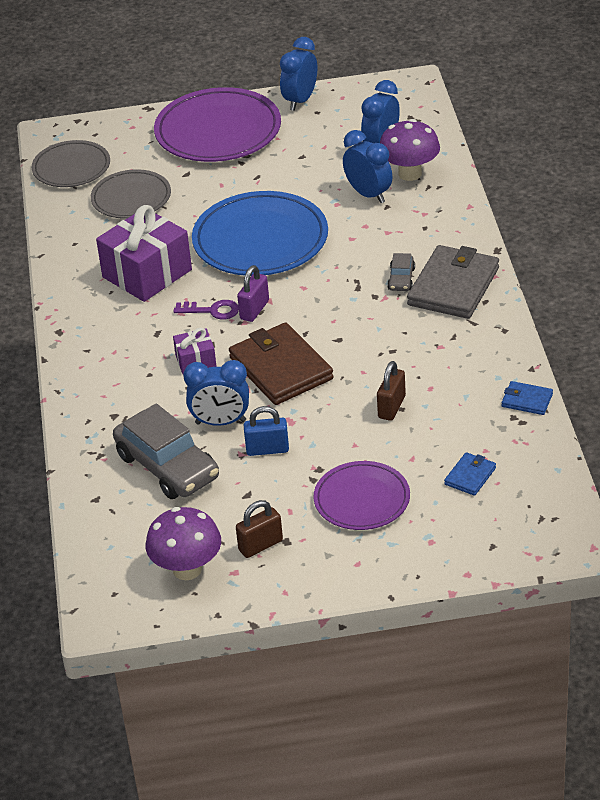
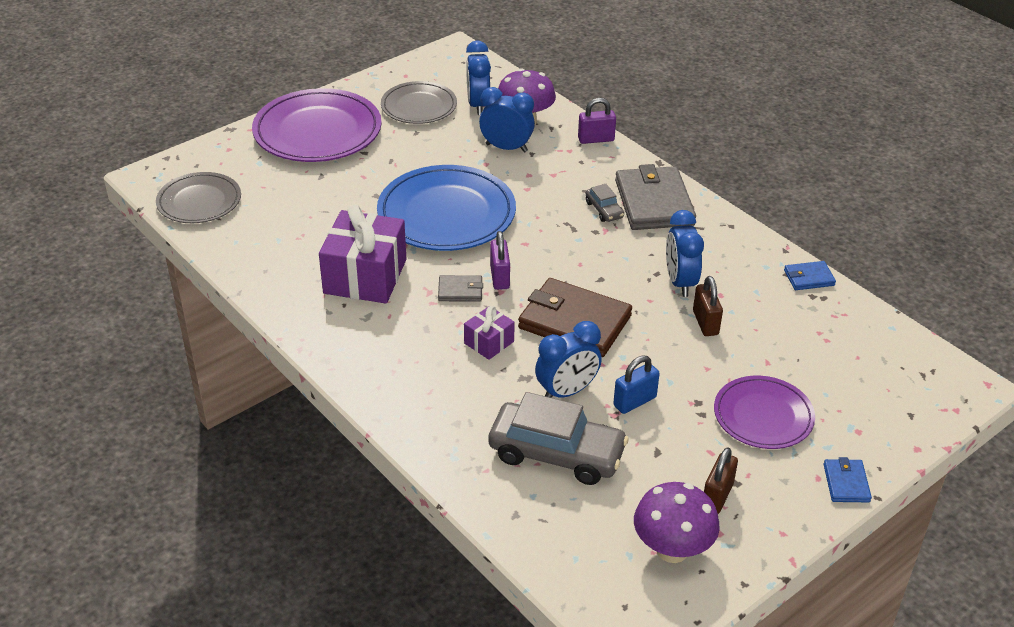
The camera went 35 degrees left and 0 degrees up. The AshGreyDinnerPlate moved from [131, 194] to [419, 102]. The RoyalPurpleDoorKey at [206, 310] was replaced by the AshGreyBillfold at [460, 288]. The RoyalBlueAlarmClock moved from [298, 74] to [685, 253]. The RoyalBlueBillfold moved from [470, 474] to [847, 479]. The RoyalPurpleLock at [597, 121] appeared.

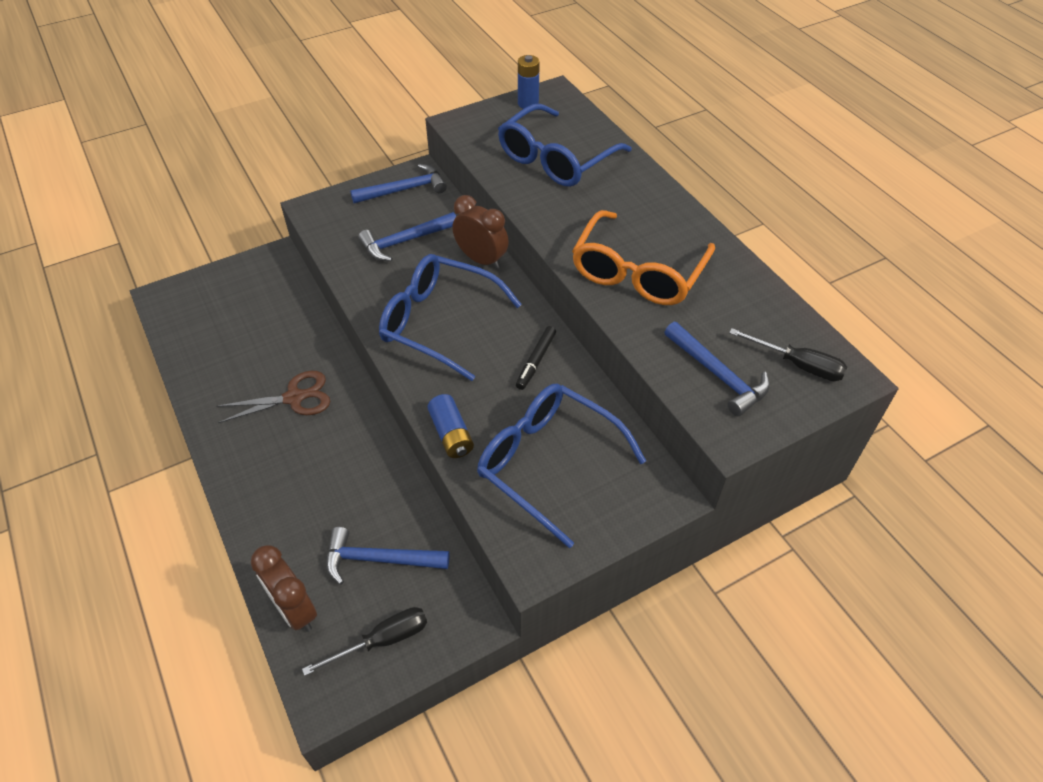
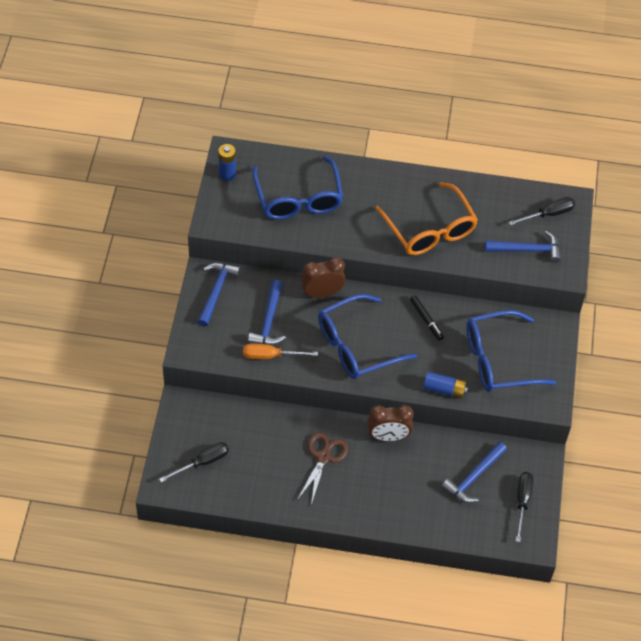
The camera went 55 degrees left and 5 degrees up. The DarkBrownAlarmClock moved from [284, 588] to [390, 423]. The JetBlackScrewdriver at [194, 462] appeared. The BrightOrangeScrewdriver at [280, 351] appeared.

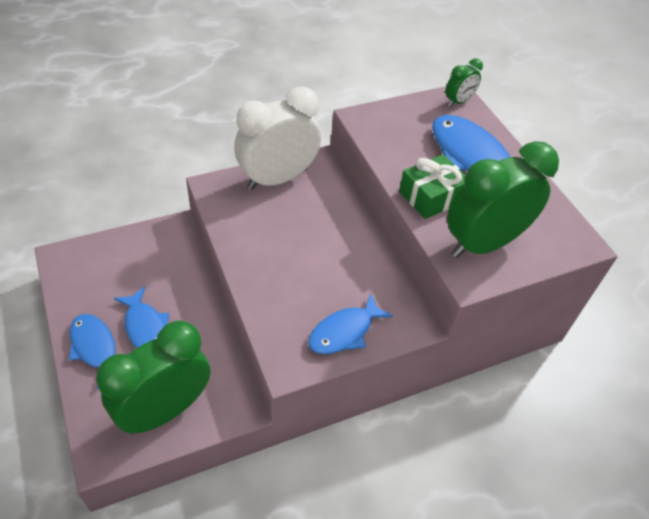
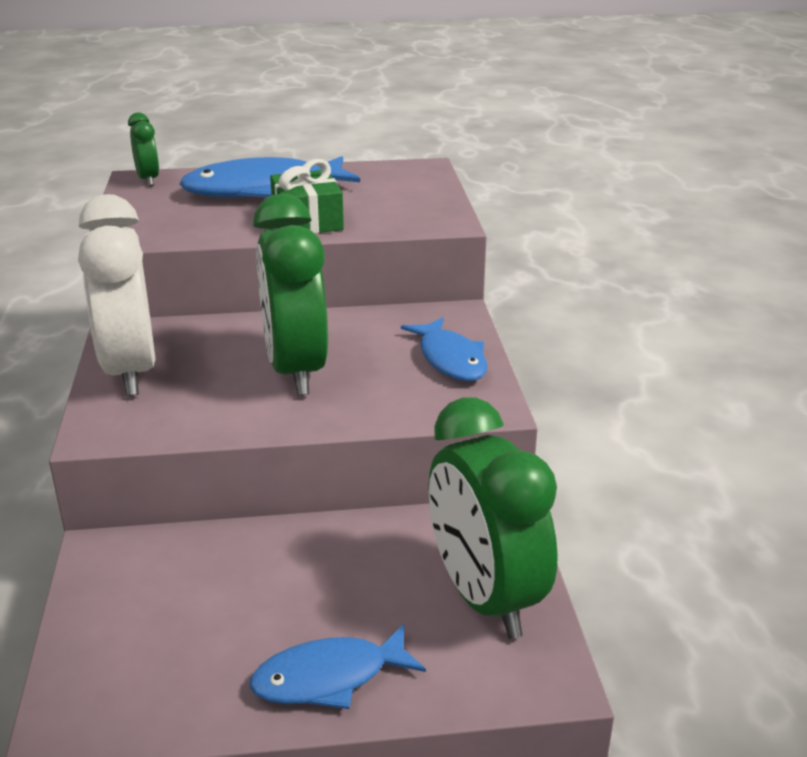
The camera went 70 degrees left and 20 degrees down. The RoyalBlueToyFish at [141, 317] disappeared. The EmeraldAlarmClock moved from [503, 199] to [290, 294].

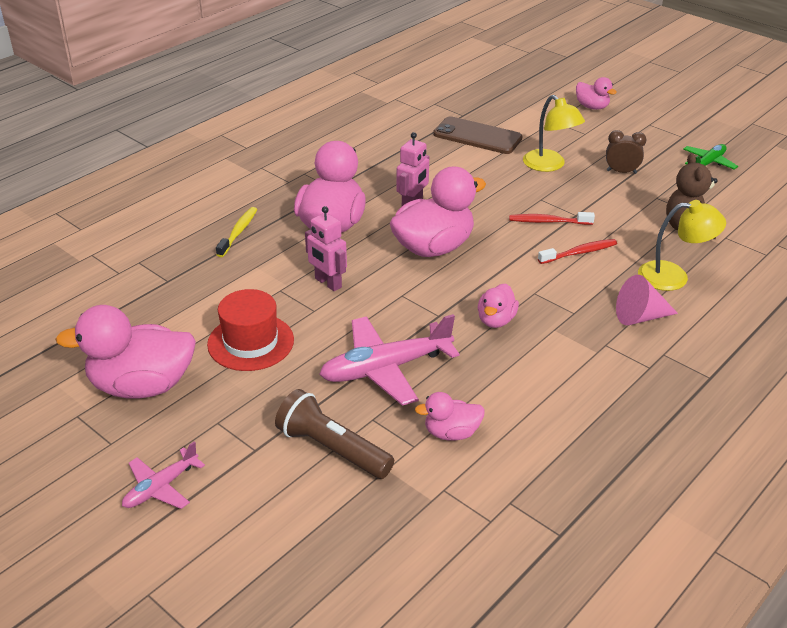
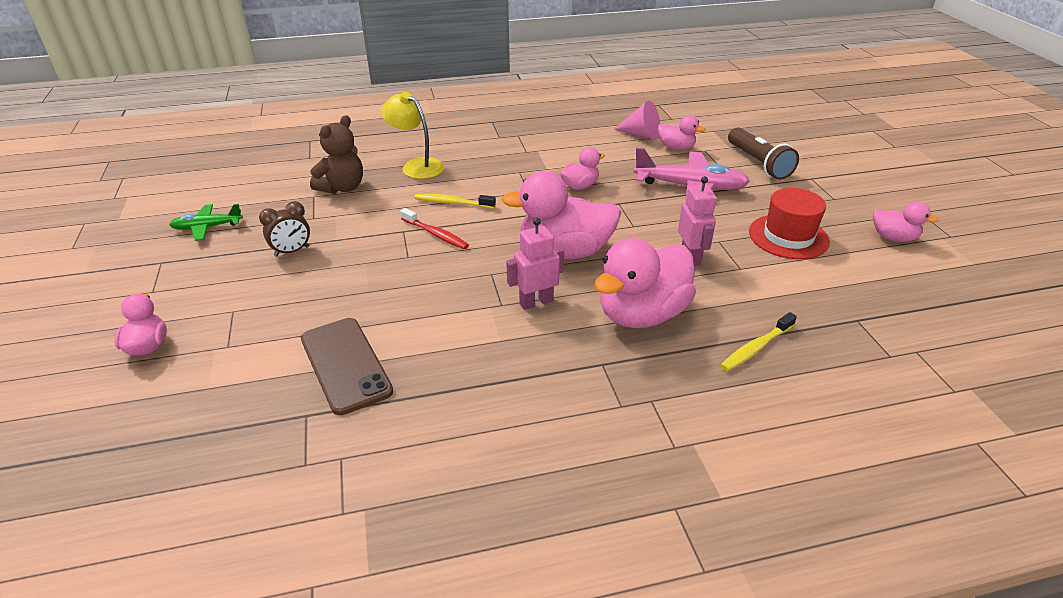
The camera went 145 degrees left and 0 degrees up. The RosyDuck at [125, 351] changed to 0.51 times the size. The RosyPlane at [163, 475] disappeared. The GoldenDeskLamp at [554, 133] disappeared. The ScarletToothbrush at [577, 251] became the GoldenToothbrush at [455, 201]. The DarkBrownAlarmClock at [626, 152] turned 75 degrees counterclockwise. The RosyCone moved from [647, 300] to [637, 120].

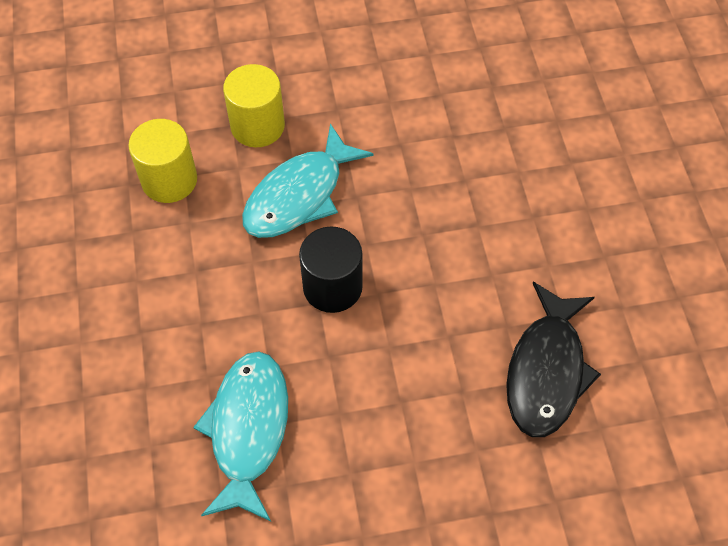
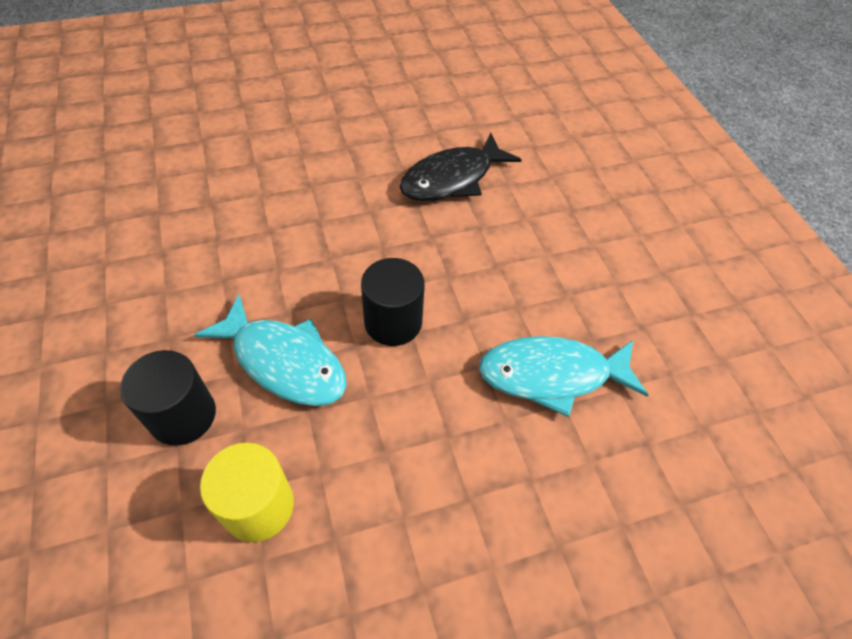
The camera went 100 degrees left and 5 degrees down. The GoldenSolidCylinder at [254, 105] became the JetBlackSolidCylinder at [168, 398]. The JetBlackToyFish at [553, 359] turned 135 degrees clockwise.

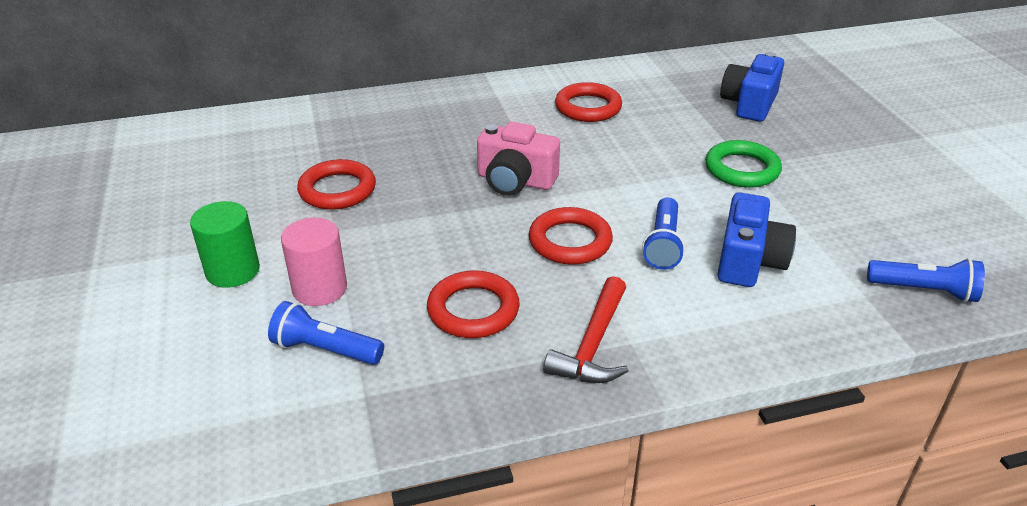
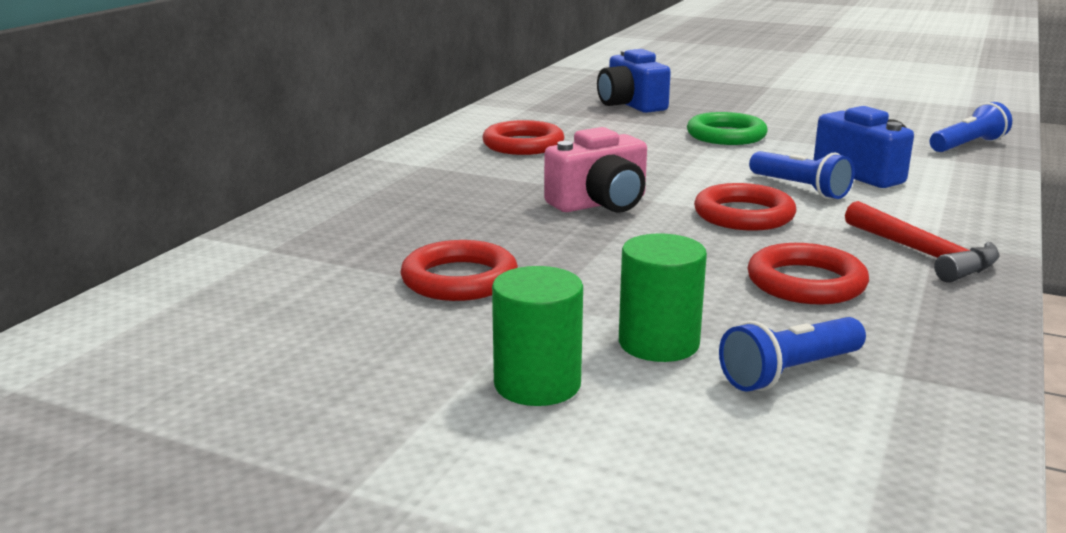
The camera went 50 degrees left and 15 degrees down. The RosySolidCylinder at [314, 262] became the EmeraldSolidCylinder at [663, 297].

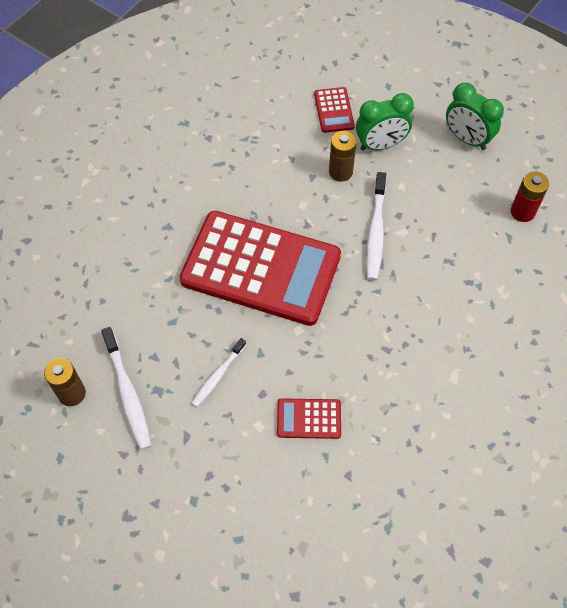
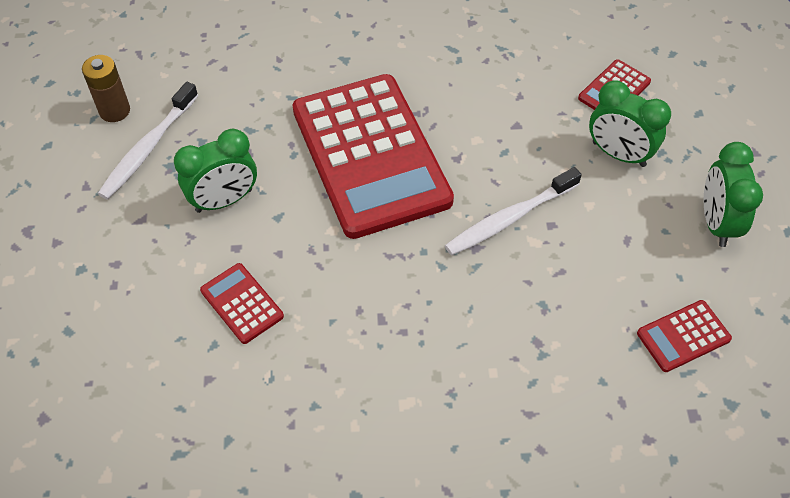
The camera went 50 degrees right and 5 degrees down. The WhiteToothbrush at [218, 372] was replaced by the EmeraldAlarmClock at [215, 171]. The DarkBrownPowerCell at [343, 156] disappeared. The ScarletPowerCell at [530, 197] was replaced by the ScarletAddingMachine at [684, 336].

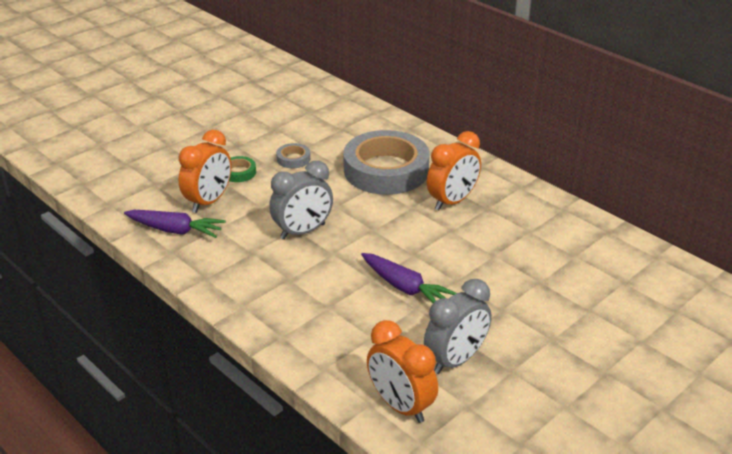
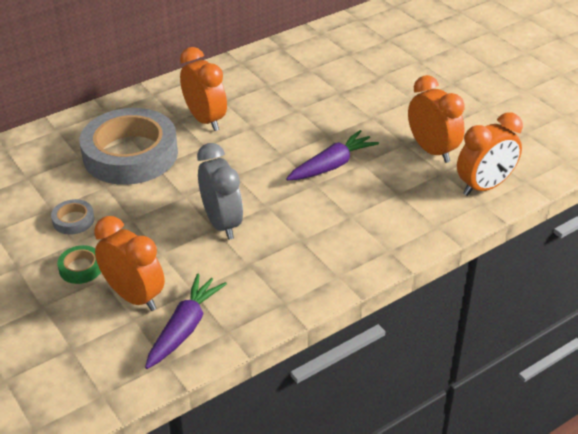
The camera went 80 degrees left and 5 degrees up. The AshGreyAlarmClock at [457, 326] became the BrightOrangeAlarmClock at [436, 119].

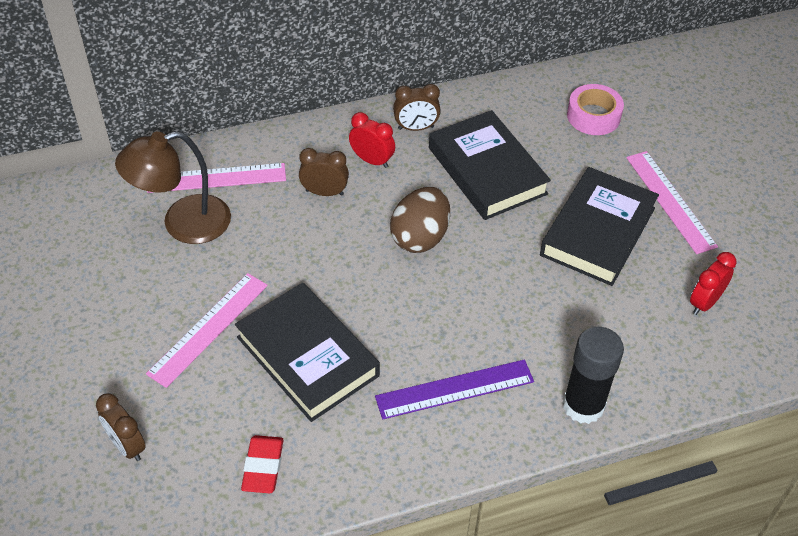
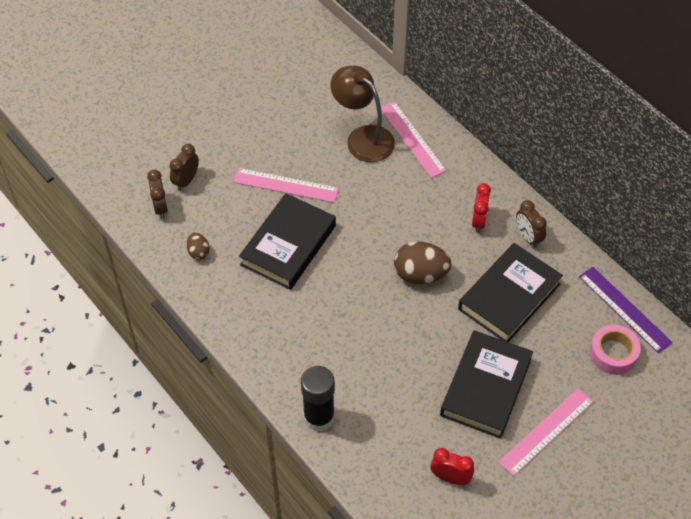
The camera went 70 degrees right and 5 degrees up. The ScarletGumEraser at [262, 464] was replaced by the DarkBrownToyEgg at [198, 246]. The DarkBrownAlarmClock moved from [324, 172] to [157, 194]. The RoyalPurpleStraightedge moved from [454, 389] to [625, 310]. The JetBlackHardcover at [599, 226] turned 75 degrees counterclockwise.

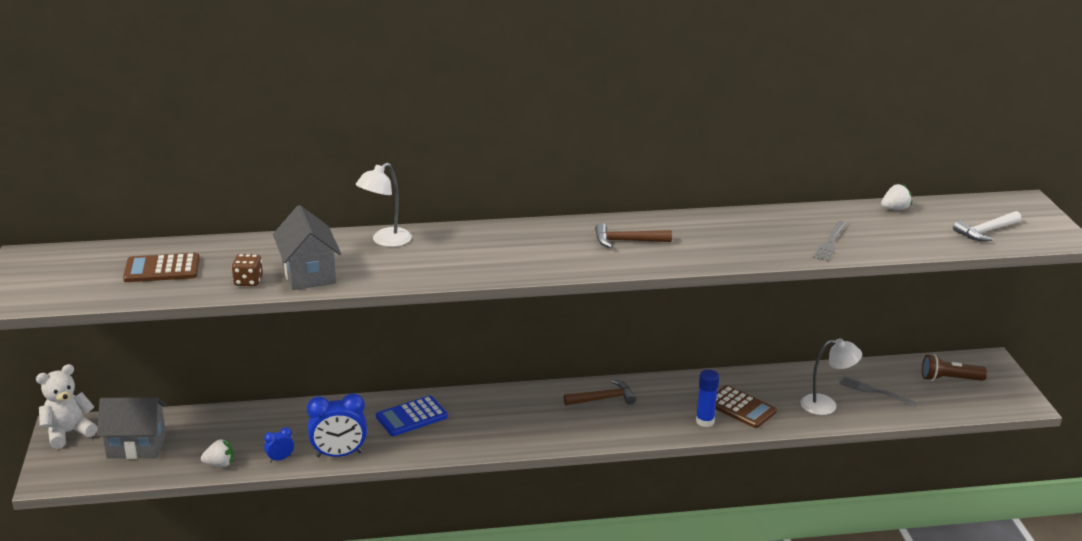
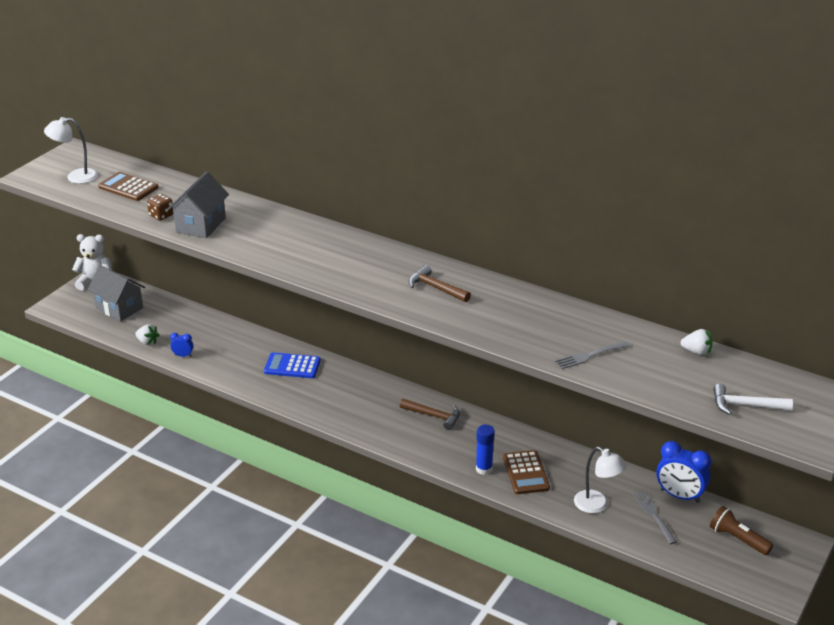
The camera went 40 degrees right and 5 degrees up. The RoyalBlueAlarmClock moved from [337, 425] to [684, 472]. The WhiteDeskLamp moved from [384, 205] to [71, 150].

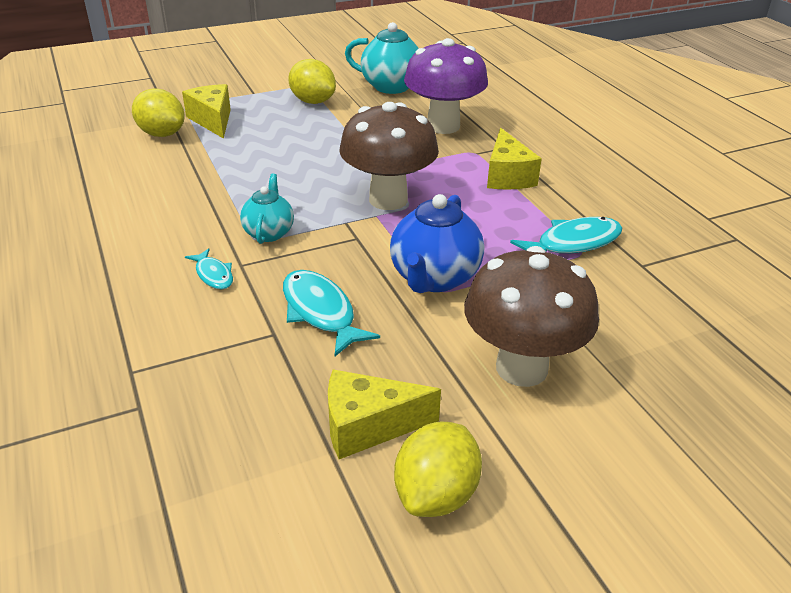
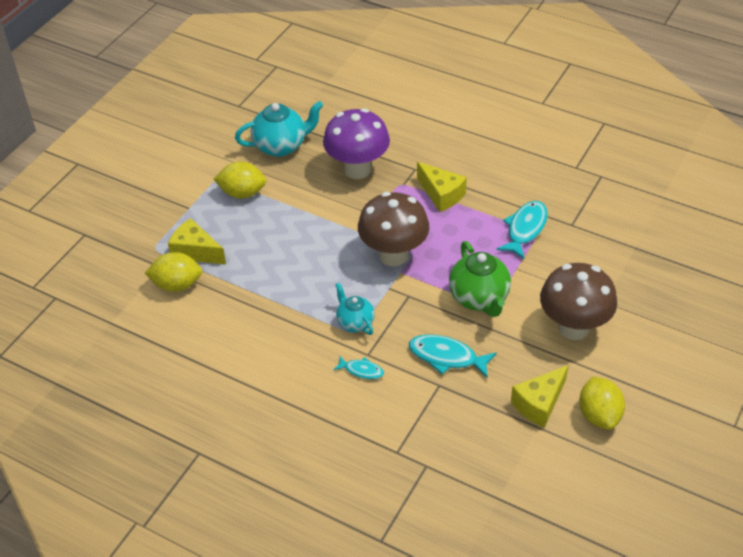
The camera went 35 degrees left and 10 degrees up. The RoyalBlueChinaTeapot at [437, 243] became the EmeraldChinaTeapot at [480, 279].

